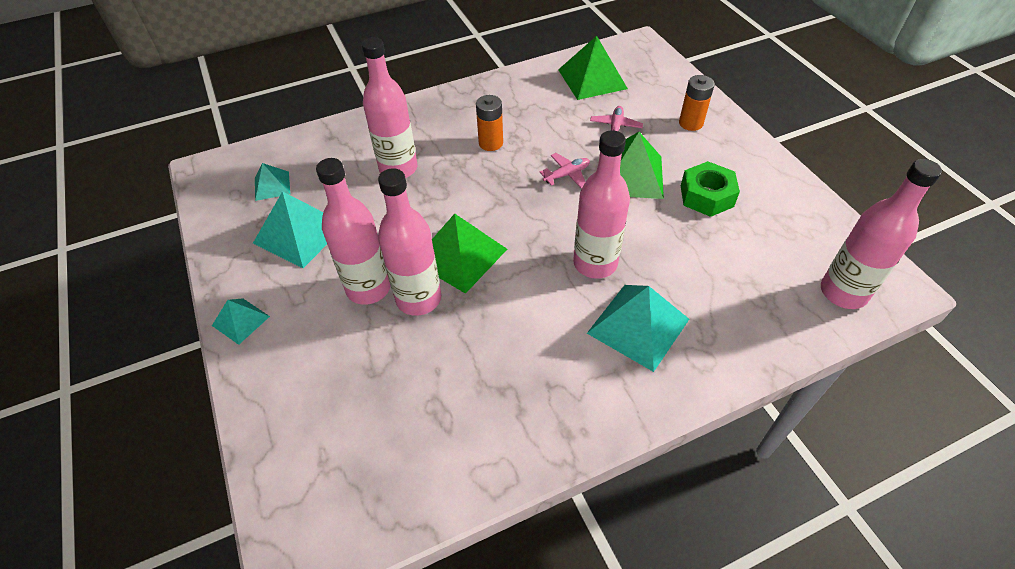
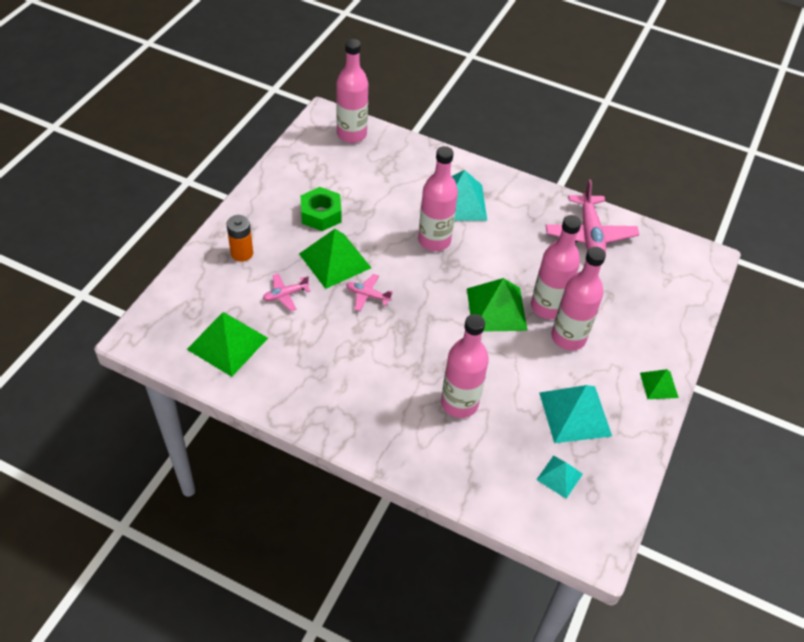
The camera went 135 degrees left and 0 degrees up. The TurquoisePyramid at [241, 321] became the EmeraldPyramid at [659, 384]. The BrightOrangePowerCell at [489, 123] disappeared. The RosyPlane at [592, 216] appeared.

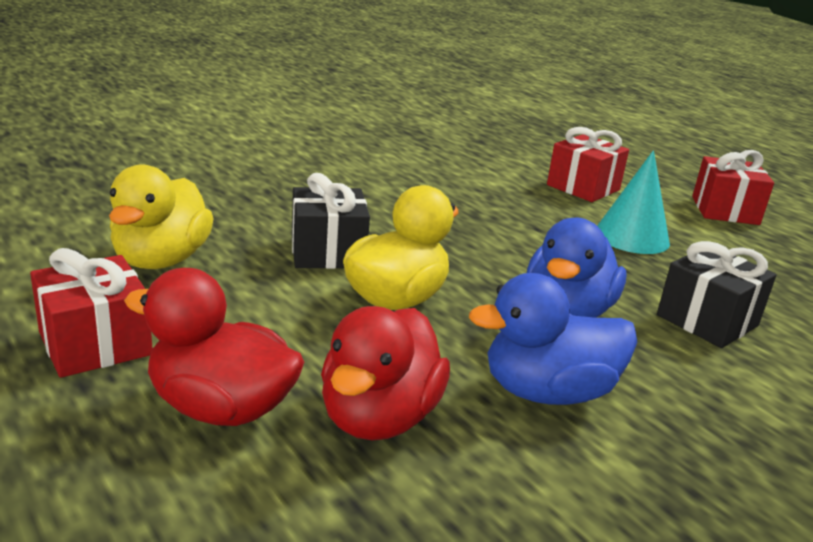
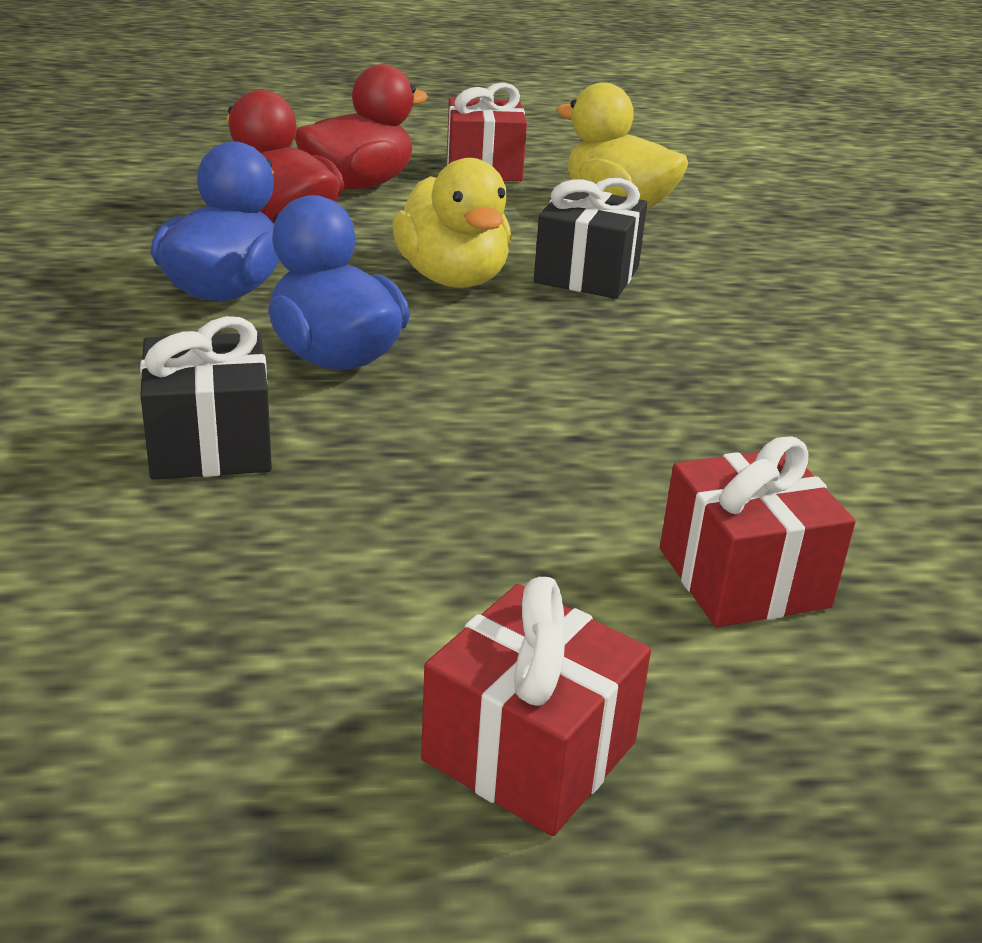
The camera went 120 degrees right and 5 degrees up. The TurquoiseCone at [633, 202] disappeared.

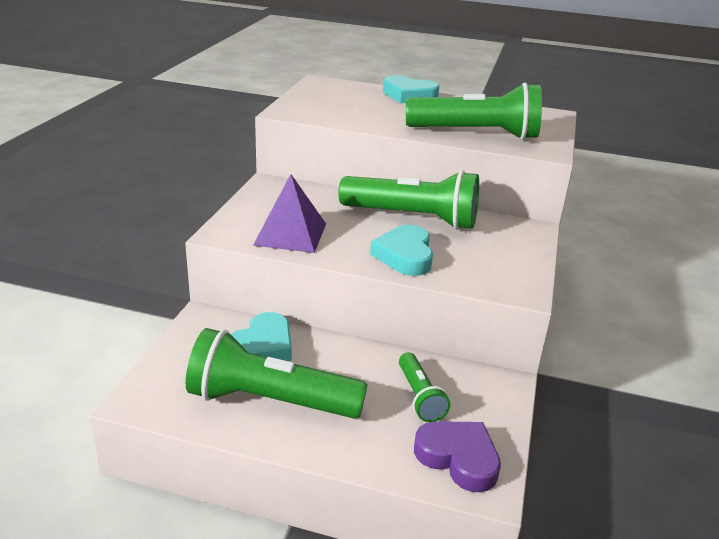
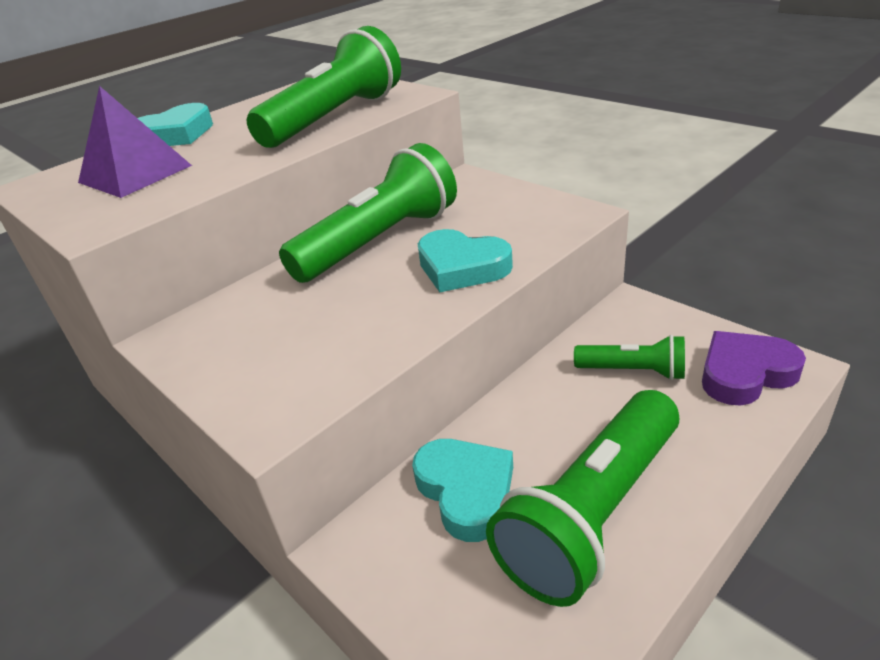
The camera went 55 degrees left and 5 degrees up. The RoyalPurplePyramid moved from [289, 213] to [135, 142].

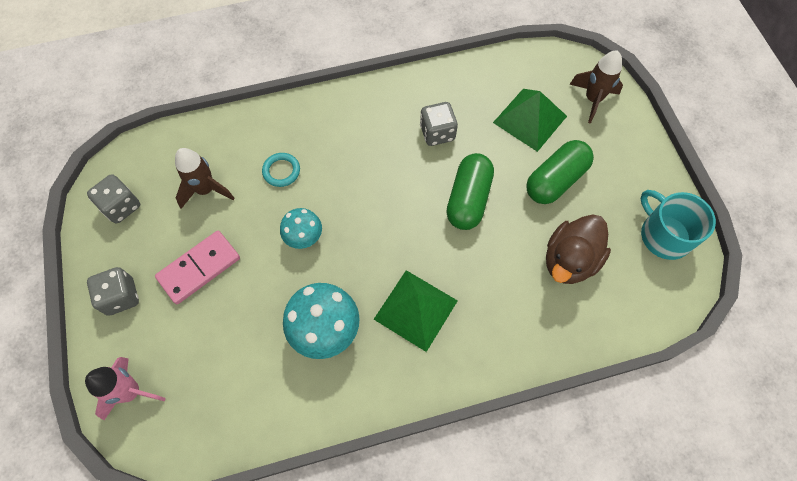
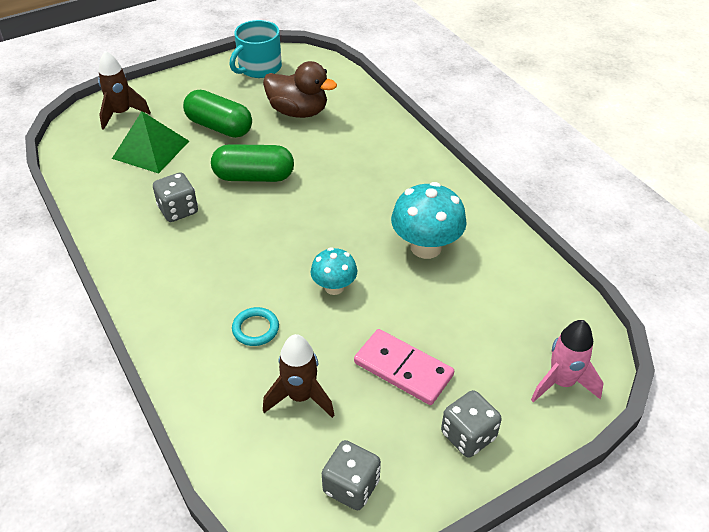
The camera went 105 degrees left and 20 degrees down. The EmeraldPyramid at [416, 311] disappeared.

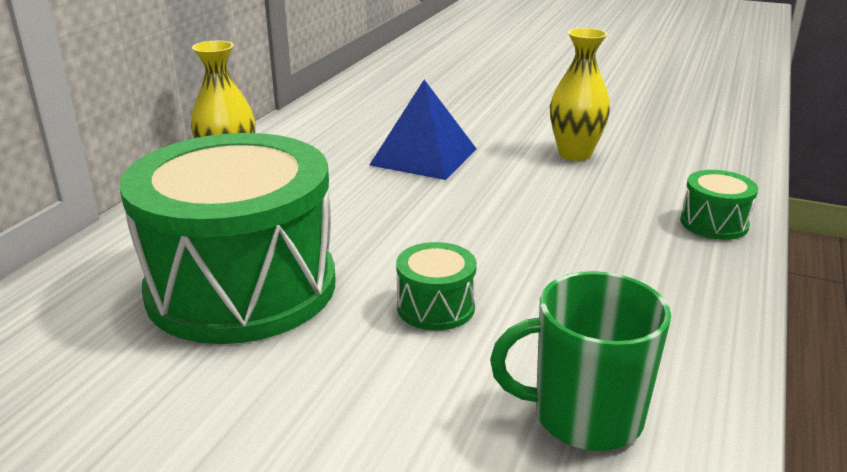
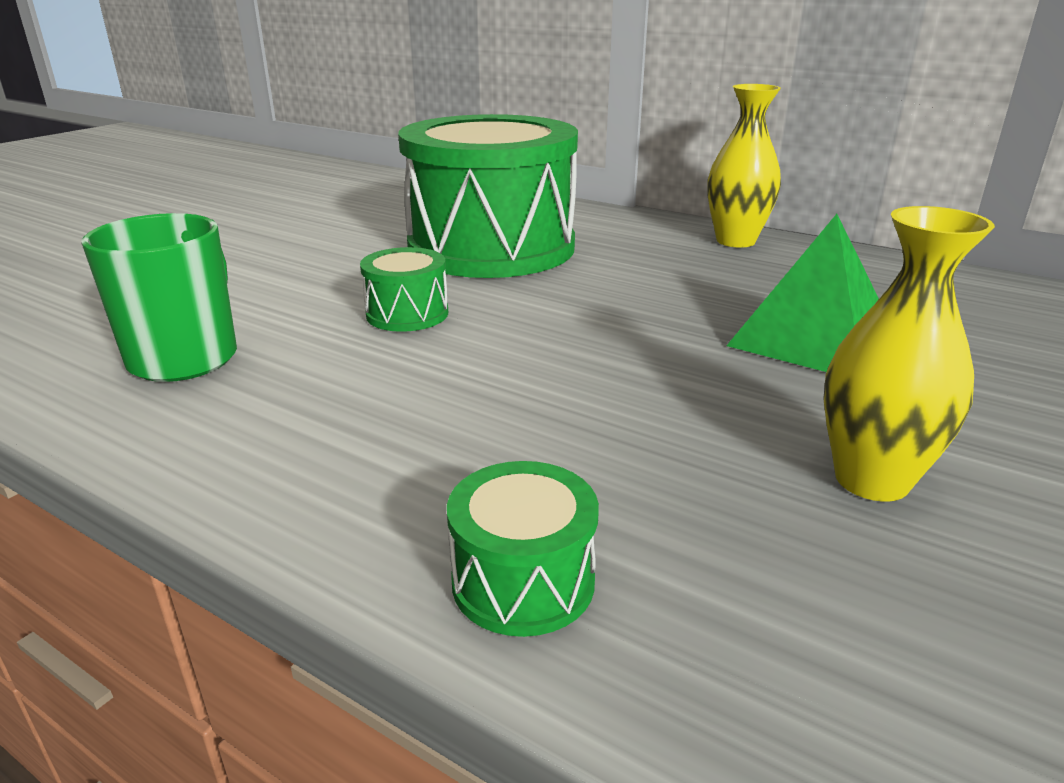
The camera went 100 degrees right and 0 degrees up. The RoyalBluePyramid at [423, 130] became the EmeraldPyramid at [802, 293].

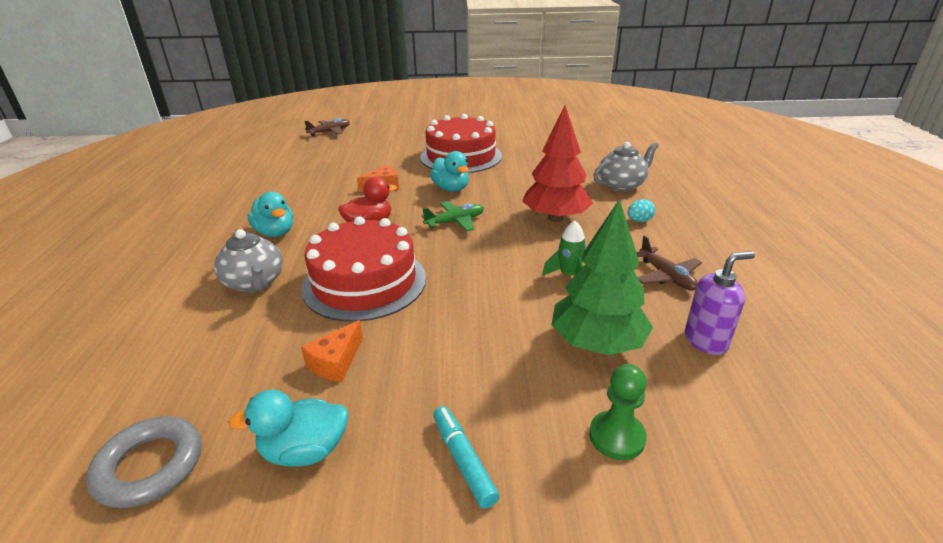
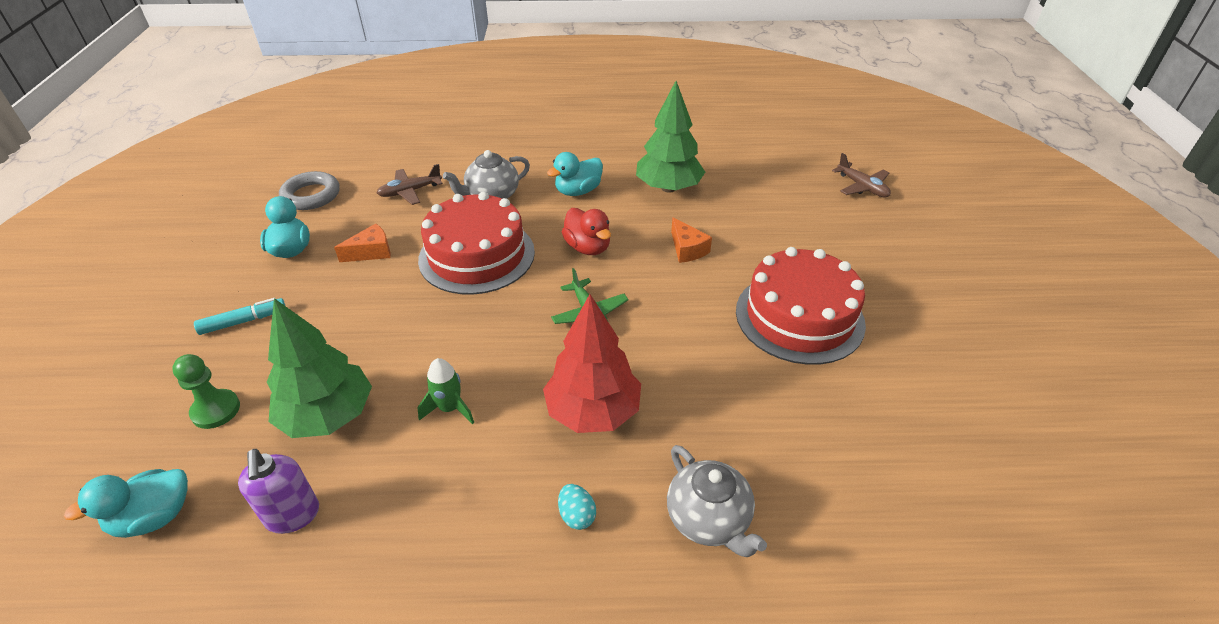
The camera went 90 degrees right and 10 degrees up. The BrightOrangeCheeseWedge at [332, 351] turned 120 degrees clockwise. The TurquoiseDuck moved from [449, 171] to [126, 503]. The DarkBrownPlane moved from [669, 263] to [410, 184]. The EmeraldToyTree at [670, 137] appeared.

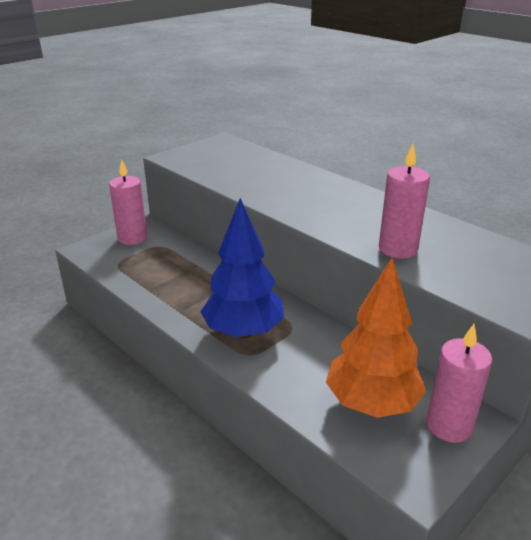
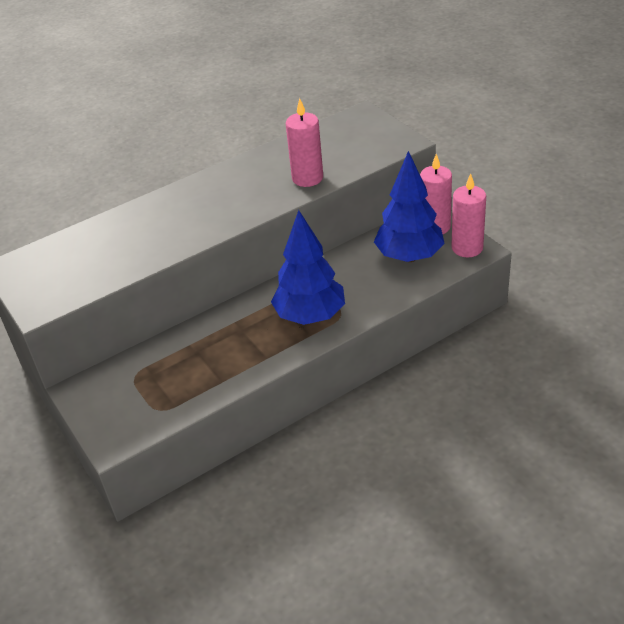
The camera went 75 degrees left and 10 degrees up. The RosyCandle moved from [128, 202] to [468, 215]. The BrightOrangeToyTree at [376, 337] became the RoyalBlueToyTree at [409, 206].

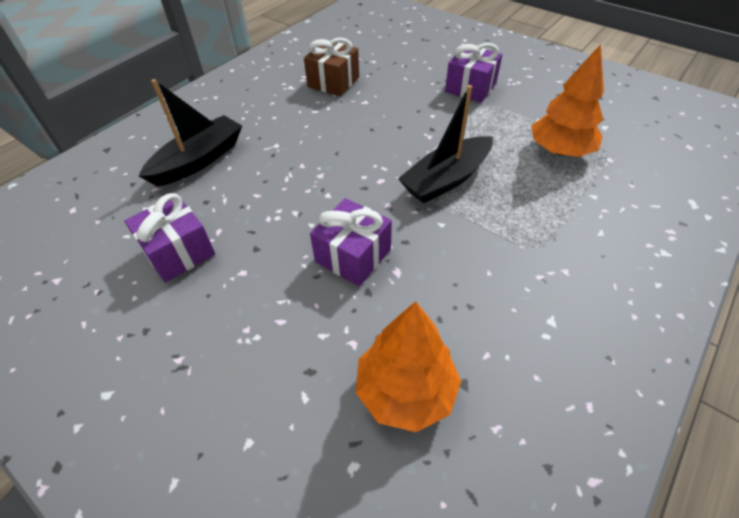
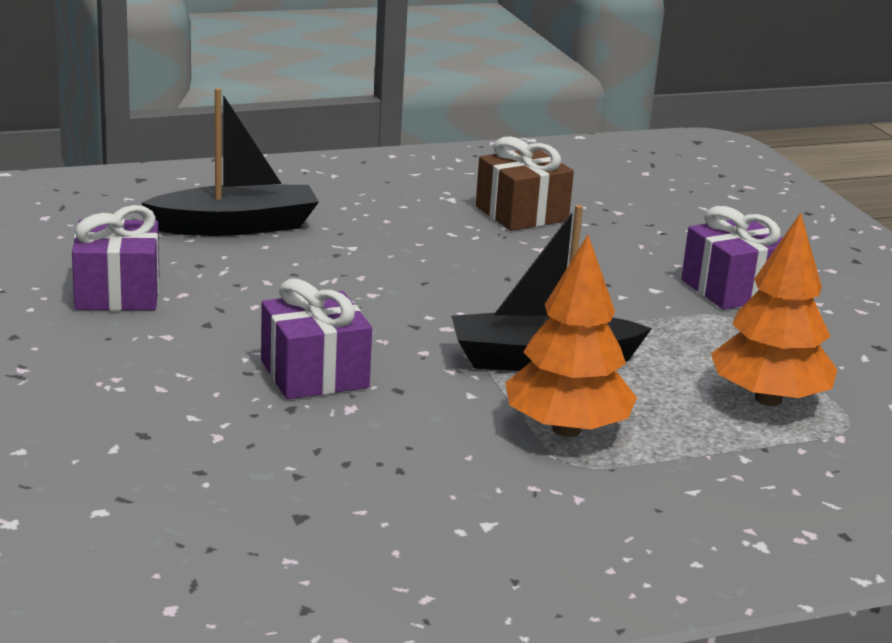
The camera went 30 degrees right and 25 degrees down. The BrightOrangeToyTree moved from [408, 366] to [571, 336].

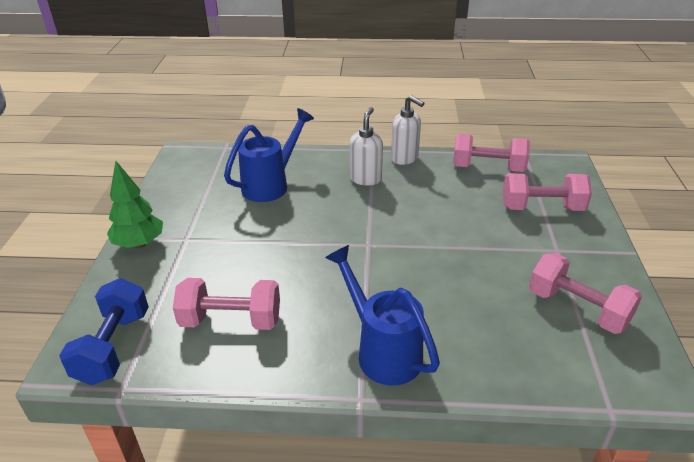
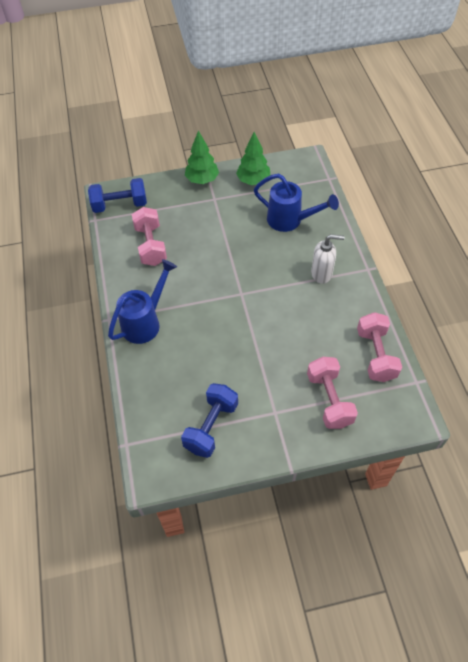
The camera went 75 degrees right and 20 degrees up. The WhiteSoapPump at [408, 130] disappeared. The RosyFreeWeight at [585, 293] became the RoyalBlueFreeWeight at [209, 420]. The EmeraldToyTree at [253, 158] appeared.

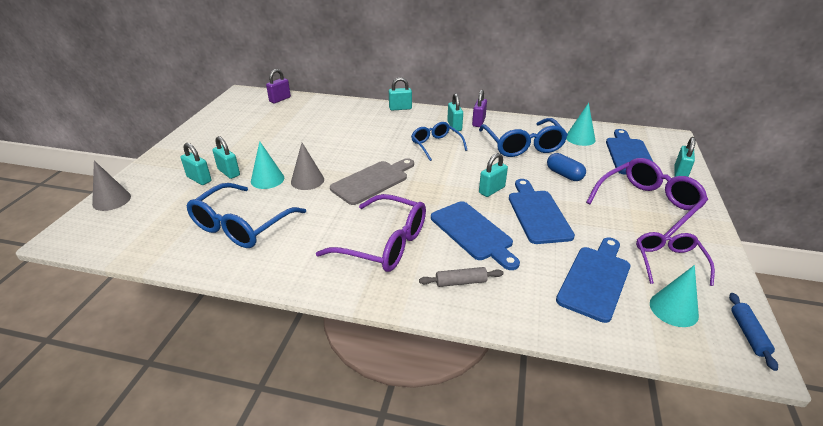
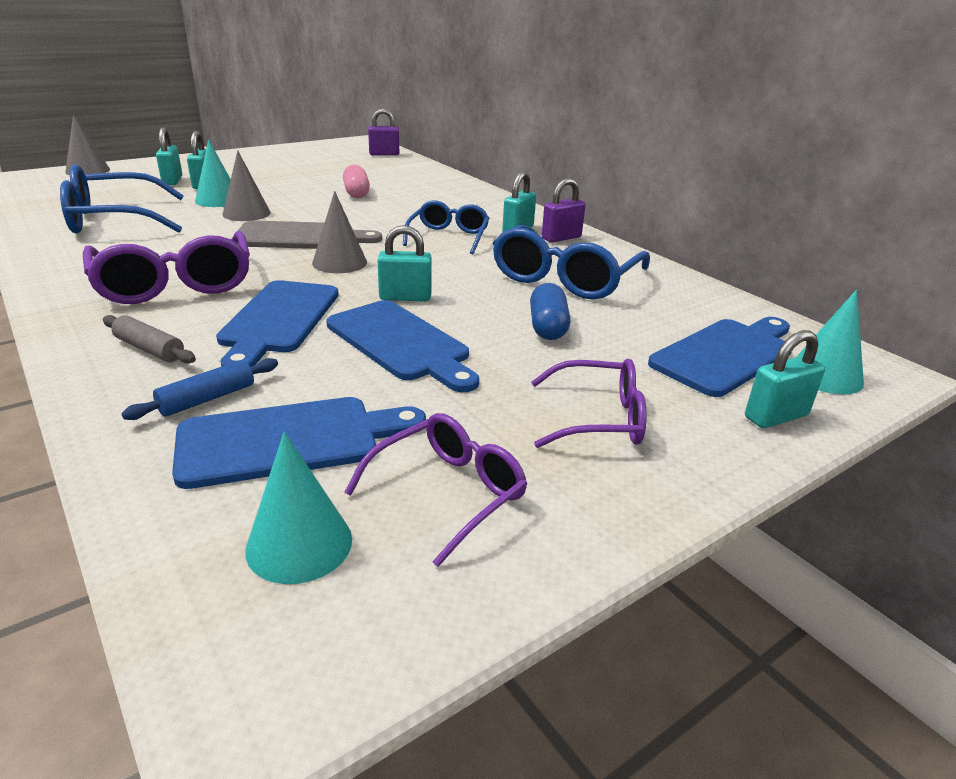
The camera went 40 degrees right and 5 degrees down. The TurquoiseLock at [400, 94] disappeared. The RoyalBlueCuttingBoard at [542, 211] turned 105 degrees clockwise. The TurquoiseCone moved from [581, 124] to [830, 342]. The RoyalPurpleSpectacles at [647, 197] changed to 0.63 times the size. The RoyalBlueRollingPin moved from [753, 332] to [199, 389]. The AshGreyCone at [339, 232] appeared. The RosyCapsule at [356, 181] appeared.

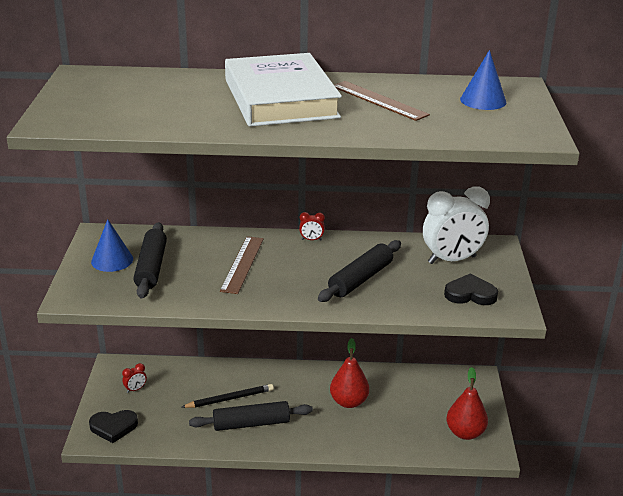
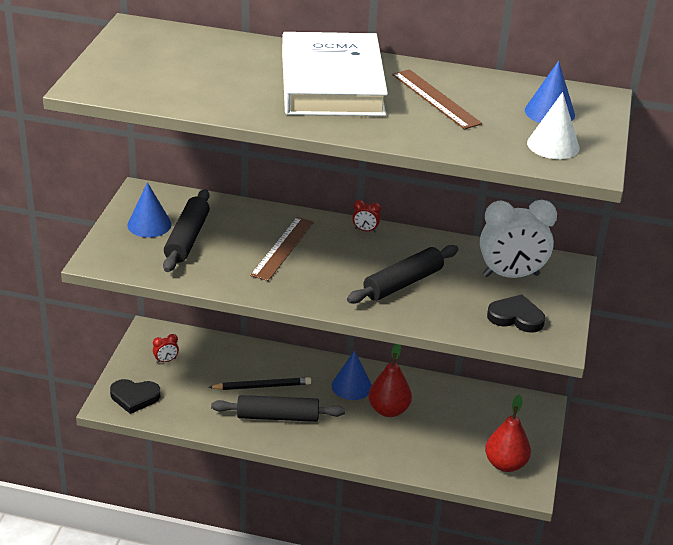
The camera went 10 degrees right and 5 degrees up. The RoyalBlueCone at [352, 375] appeared. The WhiteCone at [553, 125] appeared.

